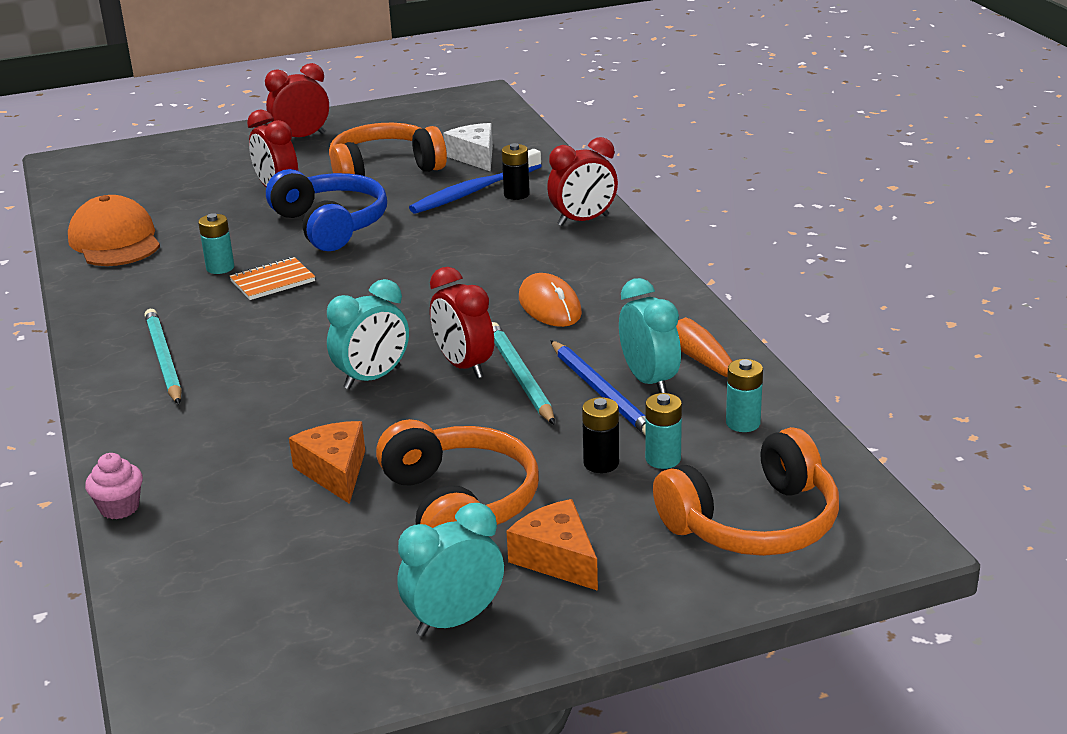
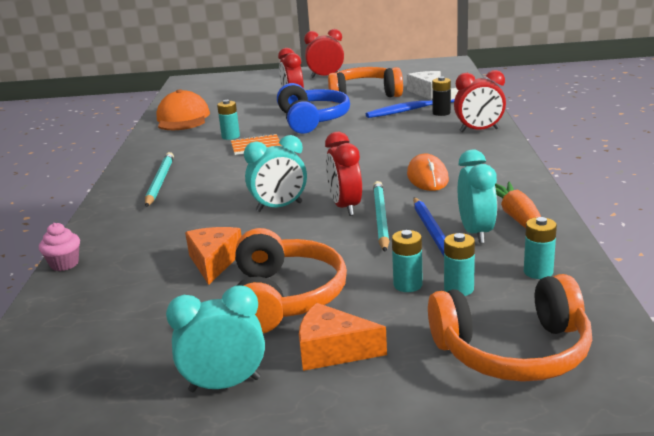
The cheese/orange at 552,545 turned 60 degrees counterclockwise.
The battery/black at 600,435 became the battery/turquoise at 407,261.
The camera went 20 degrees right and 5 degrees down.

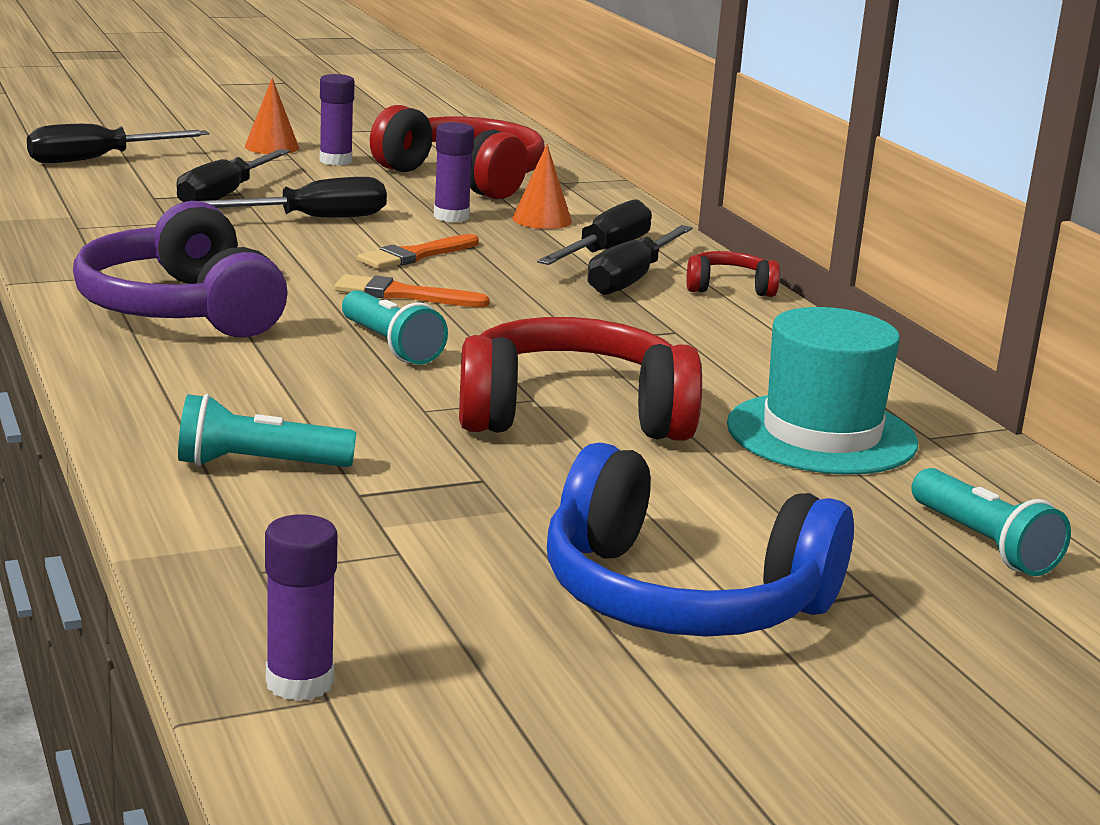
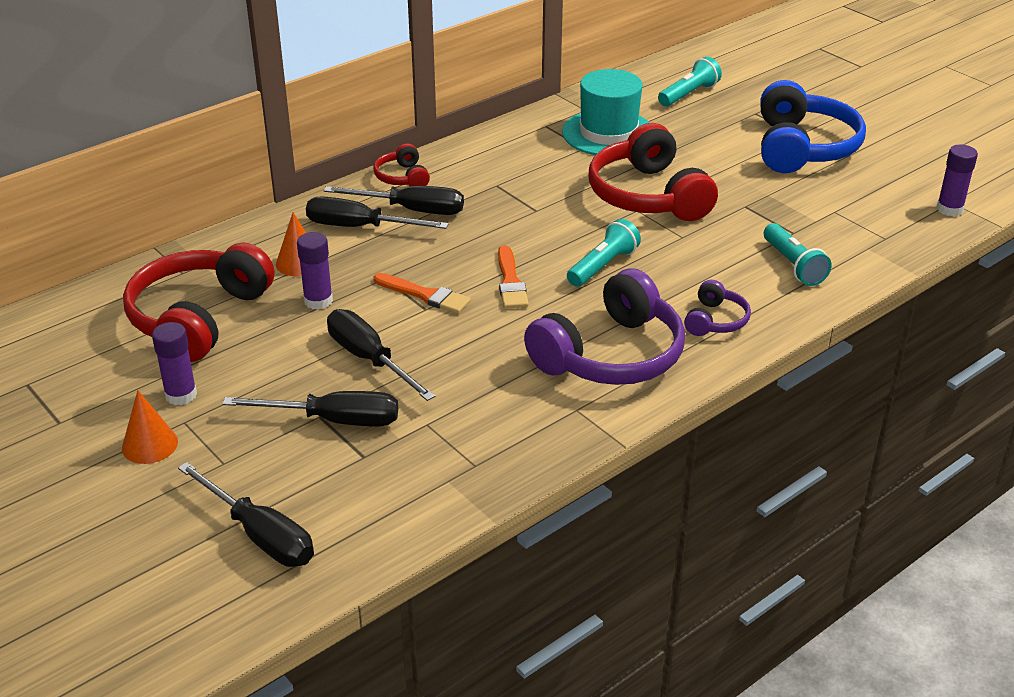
The headphones/purple at 717,308 appeared.
The camera went 105 degrees left and 15 degrees up.

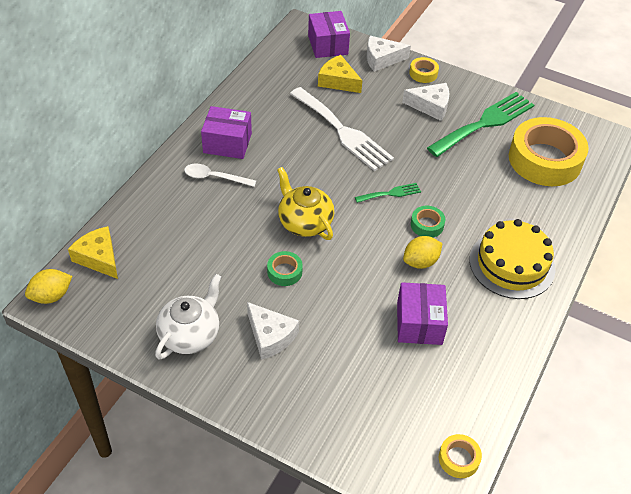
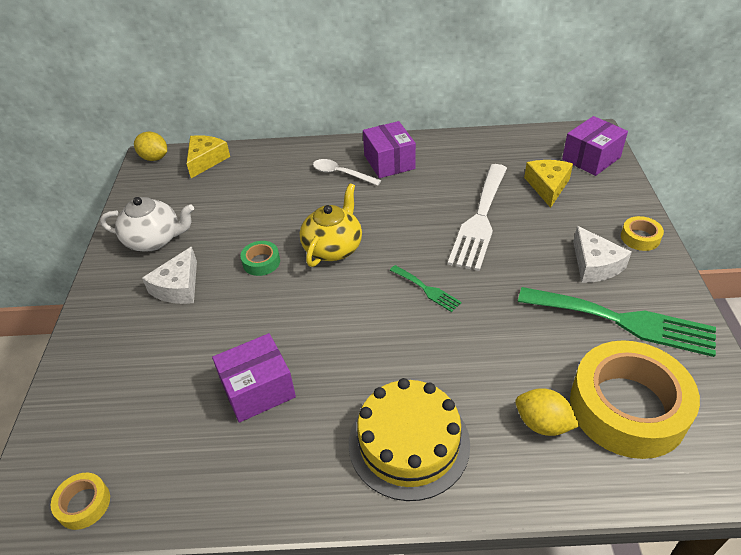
The spoon/white at 220,175 turned 45 degrees counterclockwise.
The cheese/white at 389,54 disappeared.
The lemon/yellow moved from 422,252 to 547,412.
The tape/green at 428,222 disappeared.
The camera went 65 degrees right and 5 degrees down.

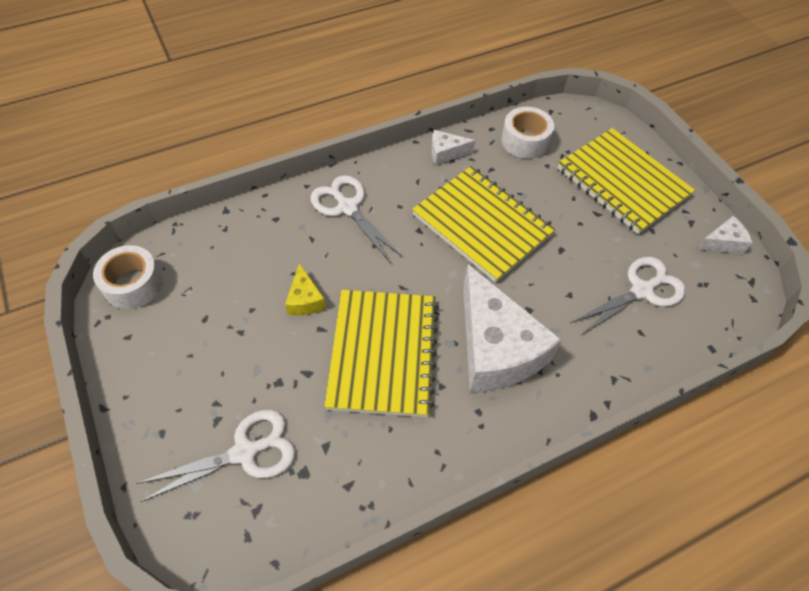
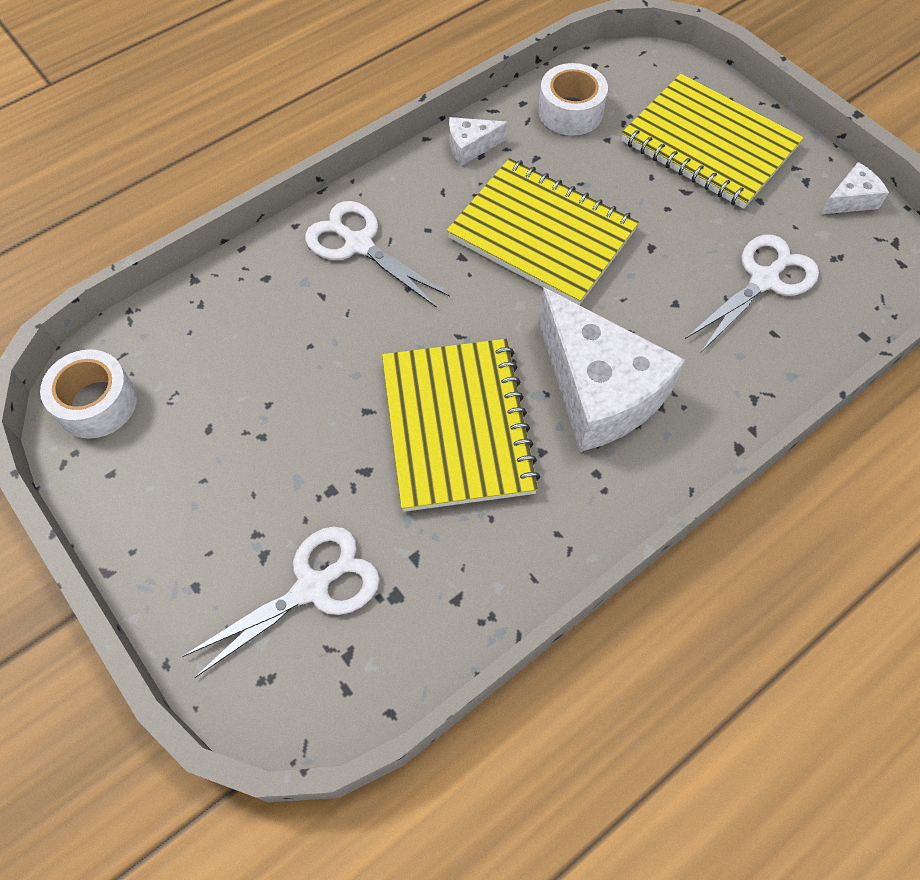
The cheese/yellow at 305,289 disappeared.
The camera went 10 degrees left and 5 degrees up.

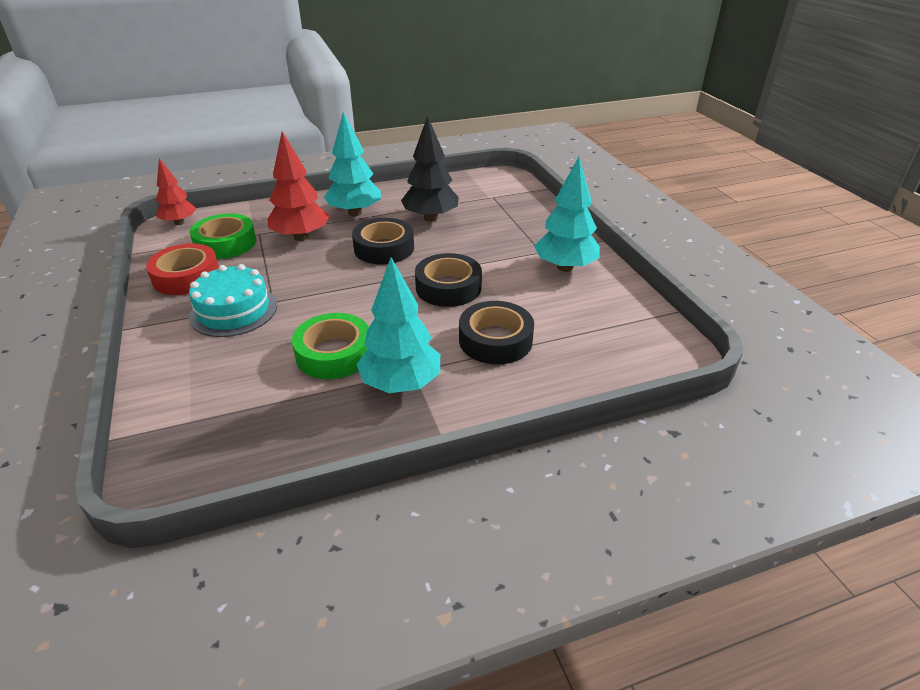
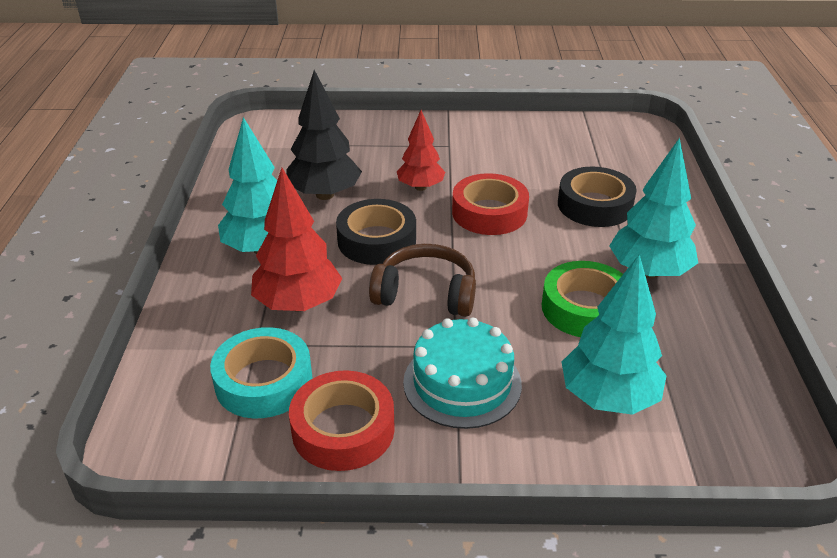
The tree/red moved from 176,191 to 421,150.
The tape/green at 223,236 became the tape/turquoise at 261,372.
The tape/black at 448,280 became the tape/red at 490,204.
The tree/turquoise moved from 567,214 to 614,334.
The headphones/brown at 422,280 appeared.
The camera went 70 degrees left and 0 degrees up.

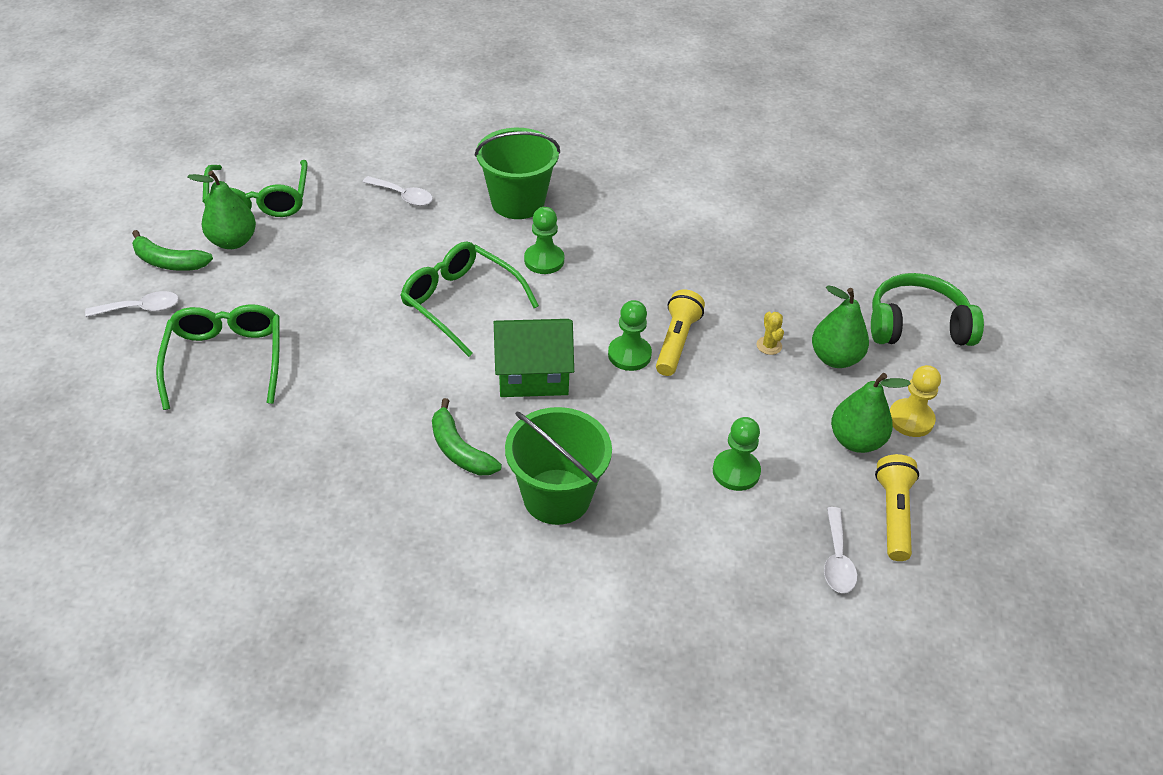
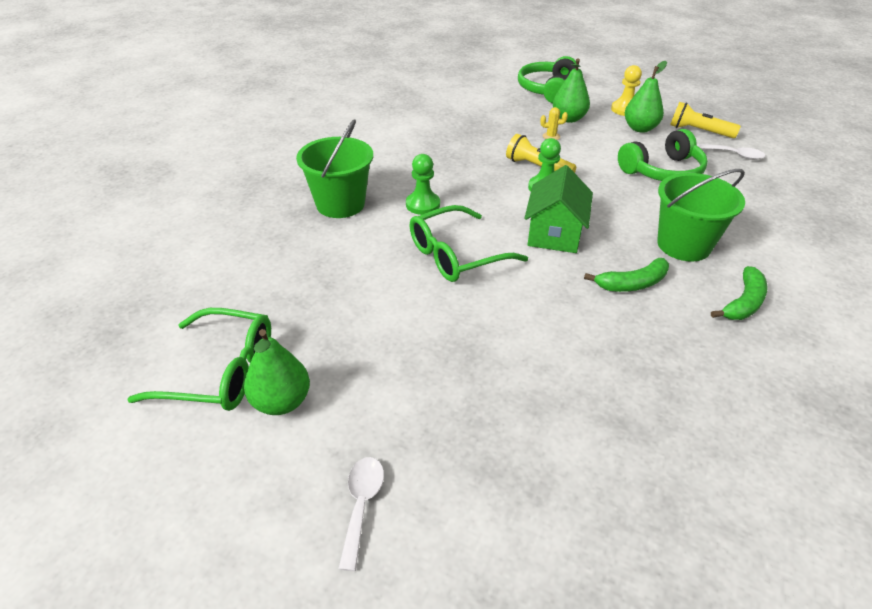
The banana/green moved from 172,250 to 739,293.
The glasses/green at 218,357 disappeared.
The spoon/white at 398,191 disappeared.
The pawn/green at 737,454 was replaced by the headphones/green at 663,155.
The camera went 70 degrees left and 5 degrees down.

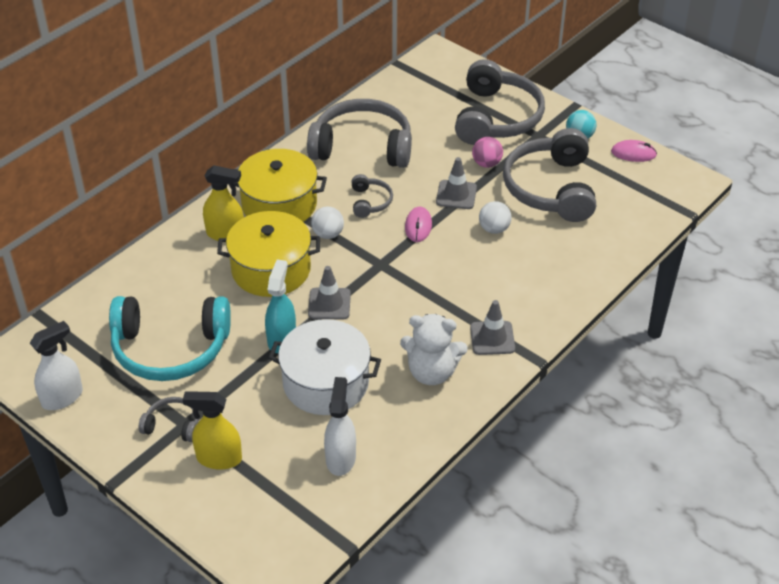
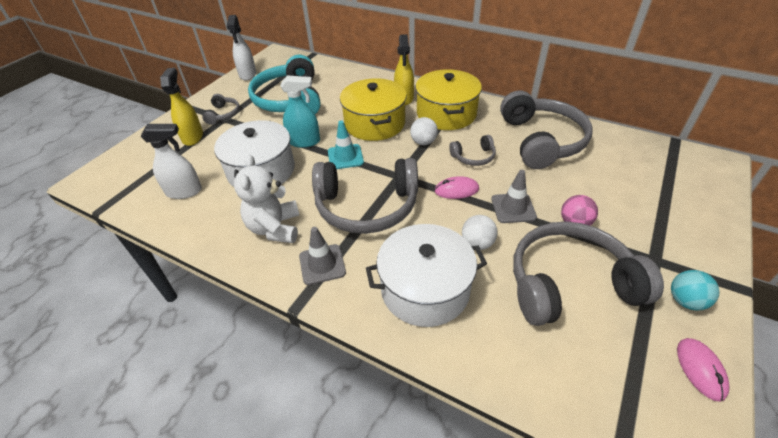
The spray bottle/white at 56,365 turned 45 degrees clockwise.
The traffic cone/grey at 329,293 became the traffic cone/turquoise at 346,145.
The headphones/grey moved from 500,102 to 365,196.
The pot/white at 426,275 appeared.
The camera went 80 degrees right and 0 degrees up.

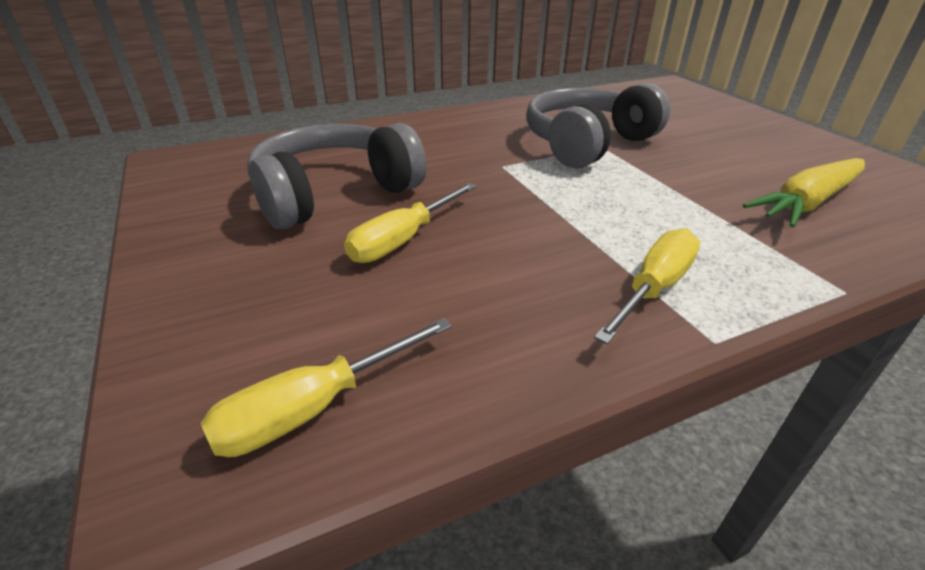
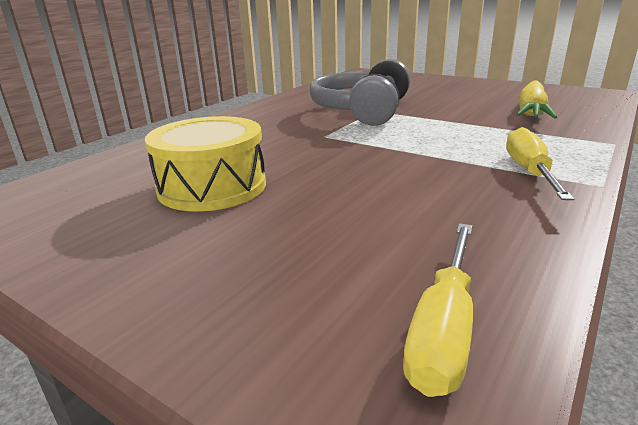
The headphones/grey at 337,176 was replaced by the drum/yellow at 205,164.
The screwdriver/yellow at 410,223 disappeared.
The camera went 30 degrees left and 10 degrees down.

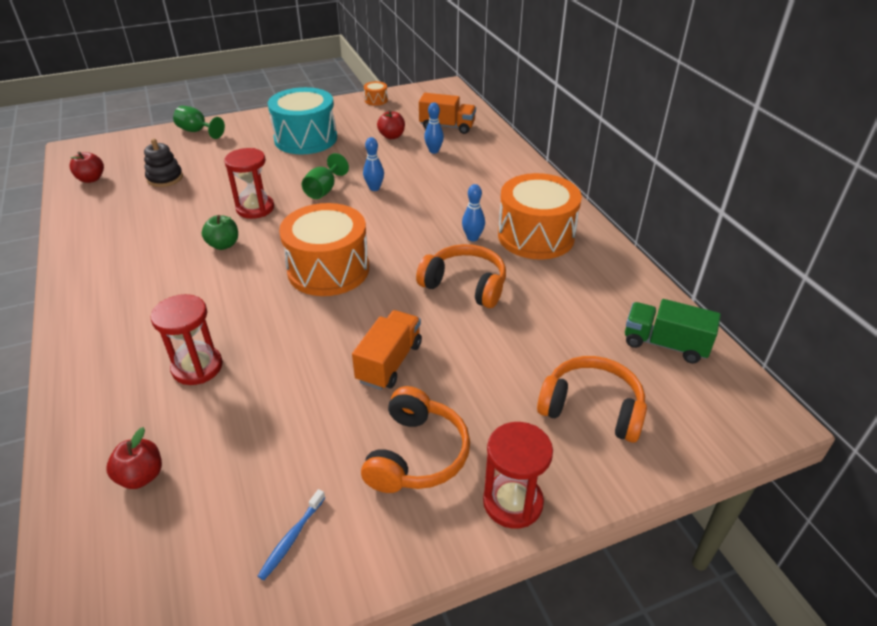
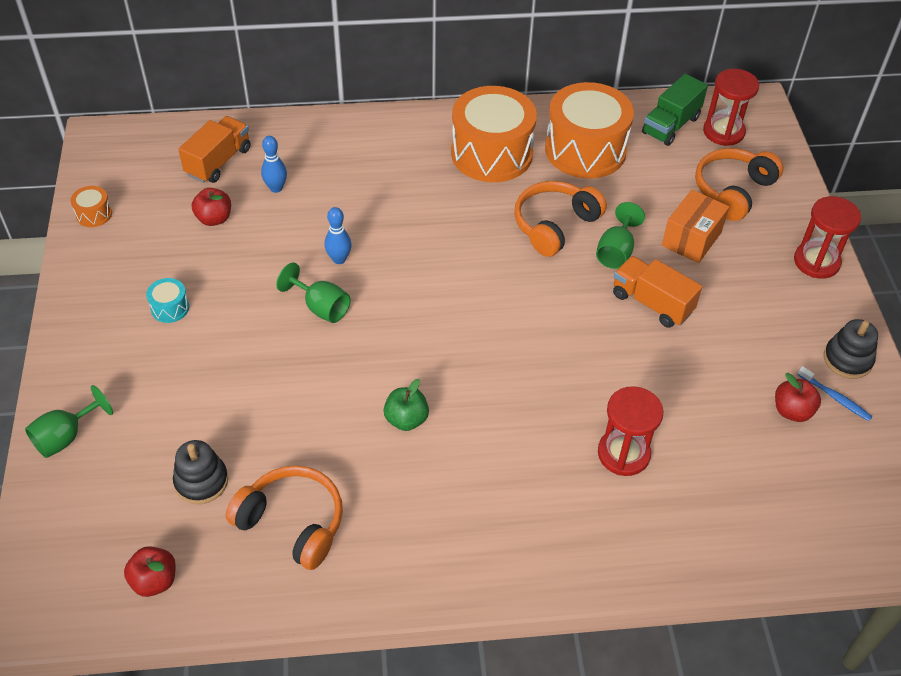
The apple/red moved from 134,458 to 798,397.
The hourglass/red moved from 249,183 to 731,107.
The drum/turquoise at 302,120 changed to 0.41 times the size.
The drum/orange moved from 324,249 to 589,130.
The headphones/orange moved from 415,439 to 284,518.
The bowling pin/blue at 473,212 disappeared.
The goblet/green at 620,235 appeared.
The box/orange at 695,226 appeared.
The stacking toy/black at 851,349 appeared.
The camera went 75 degrees left and 10 degrees up.

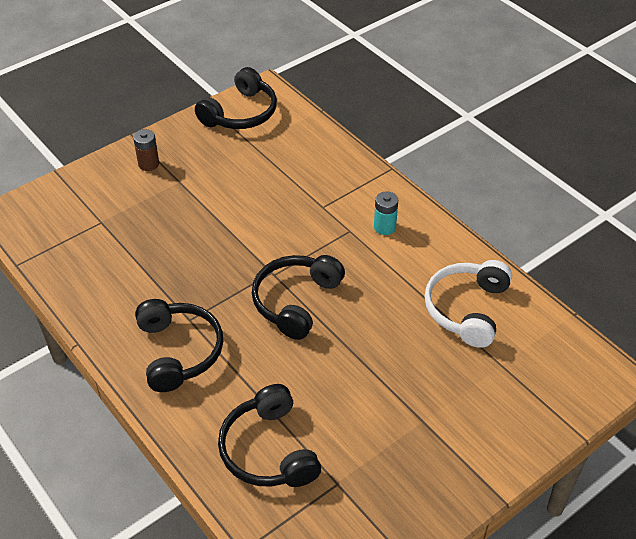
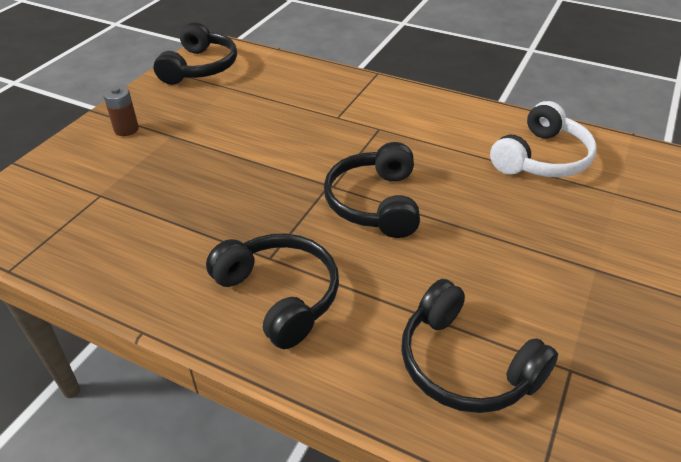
The battery/turquoise at 386,213 disappeared.
The headphones/white at 468,304 turned 135 degrees counterclockwise.
The camera went 25 degrees left and 5 degrees down.

